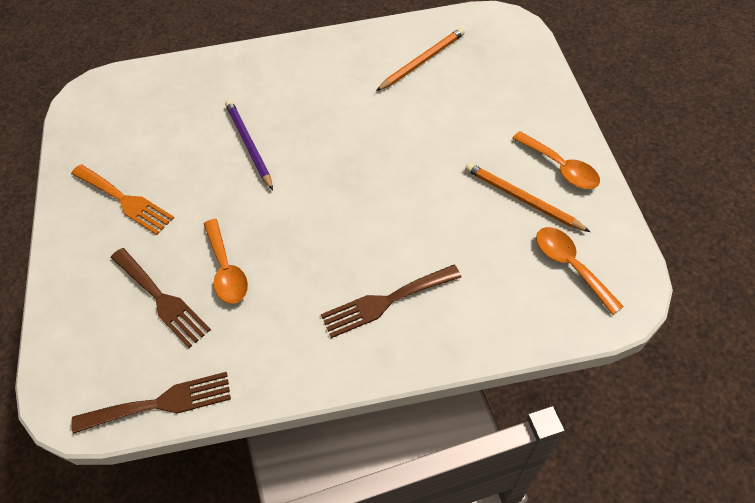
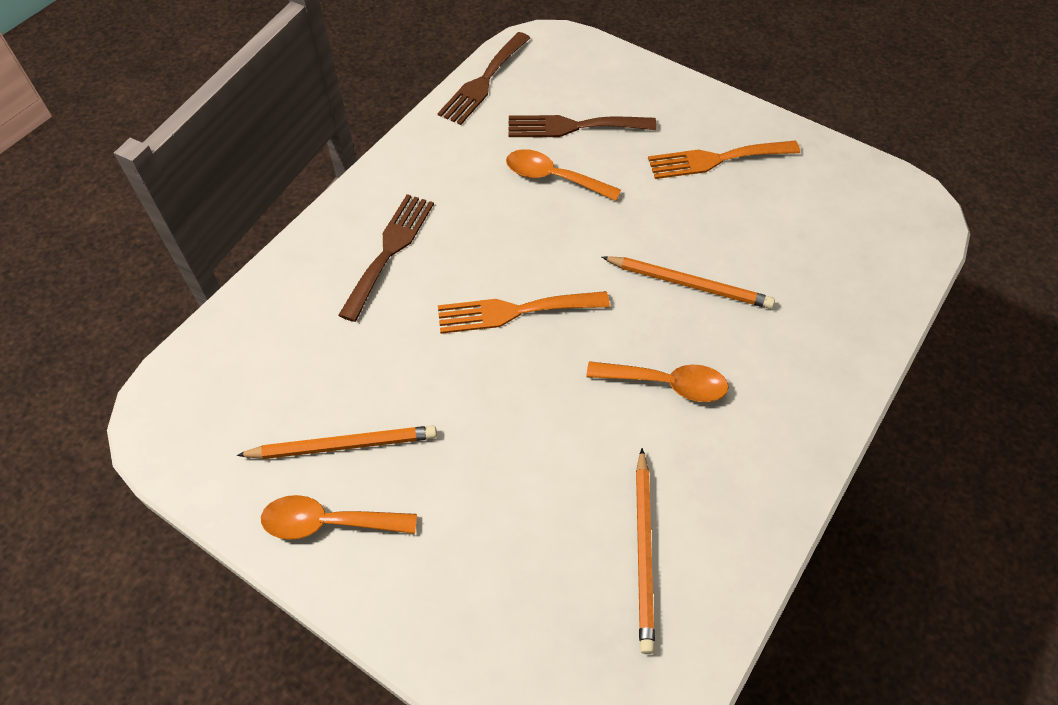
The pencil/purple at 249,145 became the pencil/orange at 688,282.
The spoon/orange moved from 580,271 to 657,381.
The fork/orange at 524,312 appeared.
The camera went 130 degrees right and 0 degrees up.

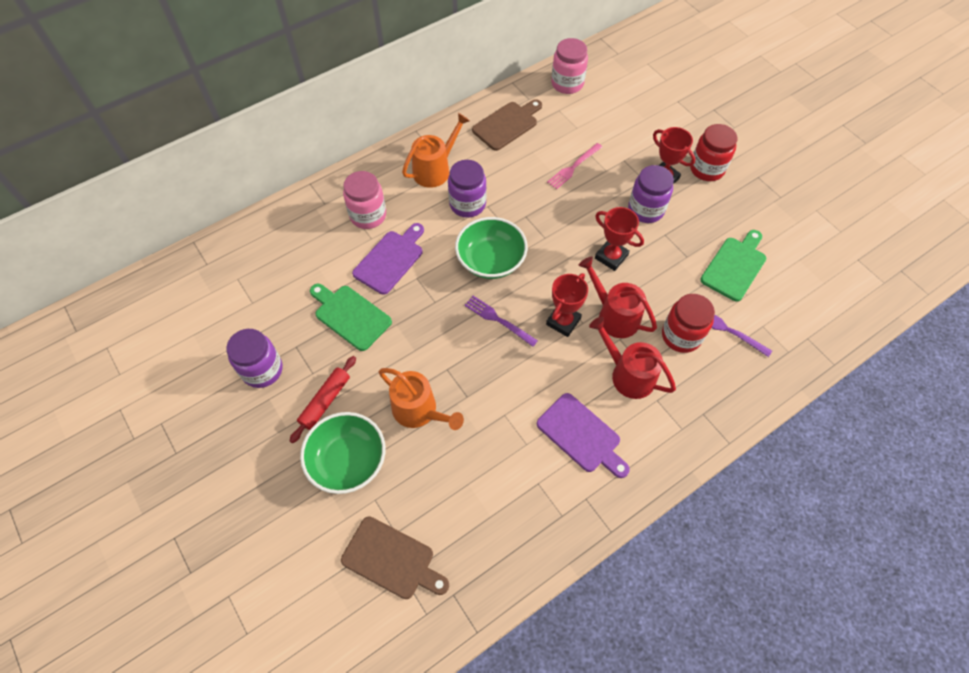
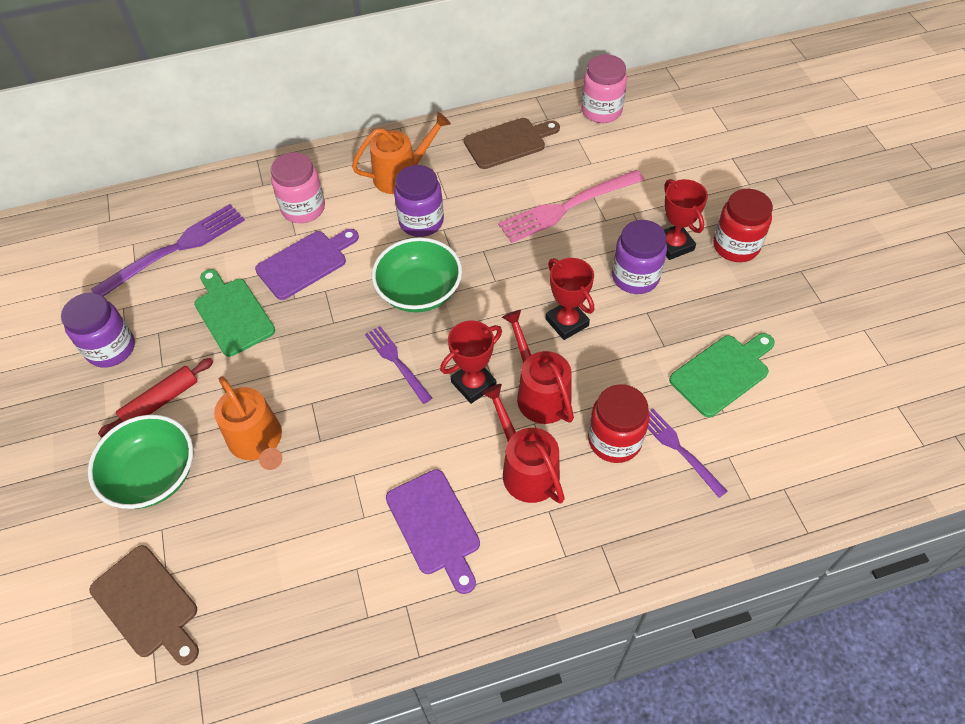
The fork/pink at 574,166 changed to 1.71 times the size.
The fork/purple at 167,250 appeared.
The camera went 20 degrees right and 5 degrees down.

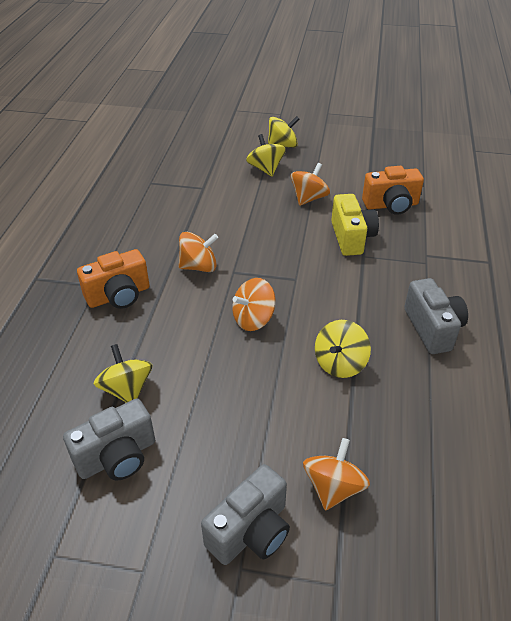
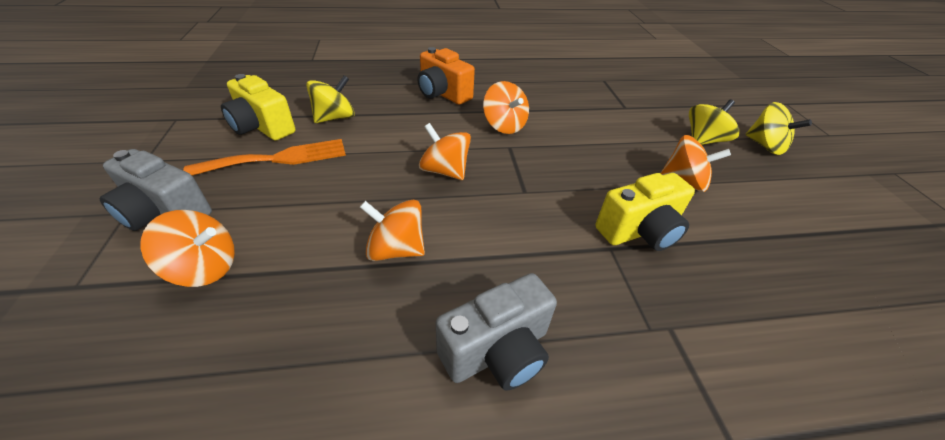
The camera/grey at 109,440 became the camera/yellow at 258,107.
The spinning top/yellow at 343,349 became the spinning top/orange at 392,230.
The camera/orange at 393,190 disappeared.
The fork/orange at 264,157 appeared.
The camera went 70 degrees right and 0 degrees up.

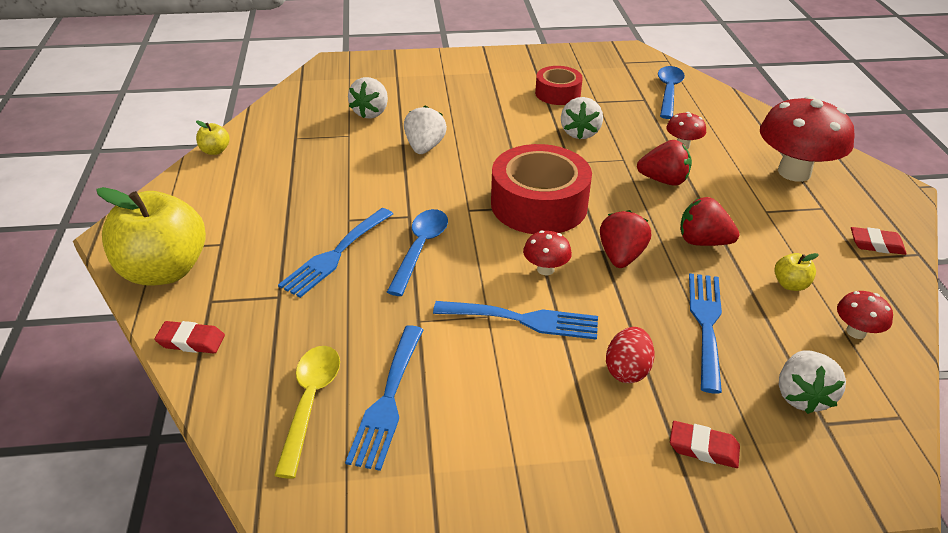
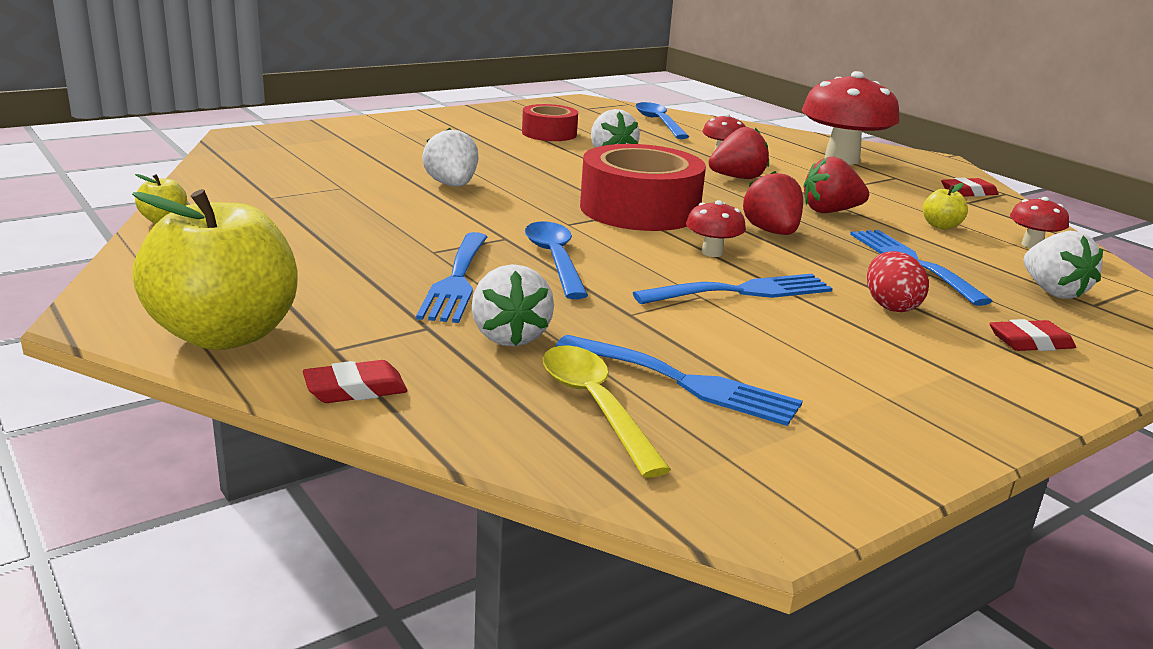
The fork/blue at 384,398 turned 45 degrees counterclockwise.
The strawberry/white moved from 368,97 to 512,305.
The camera went 30 degrees left and 15 degrees down.

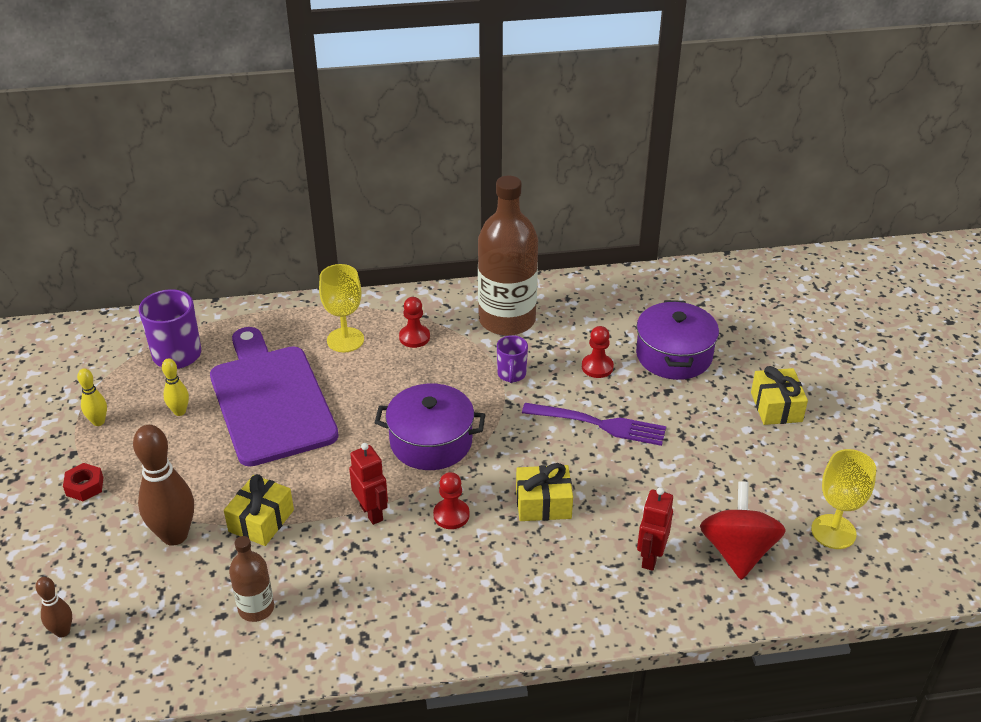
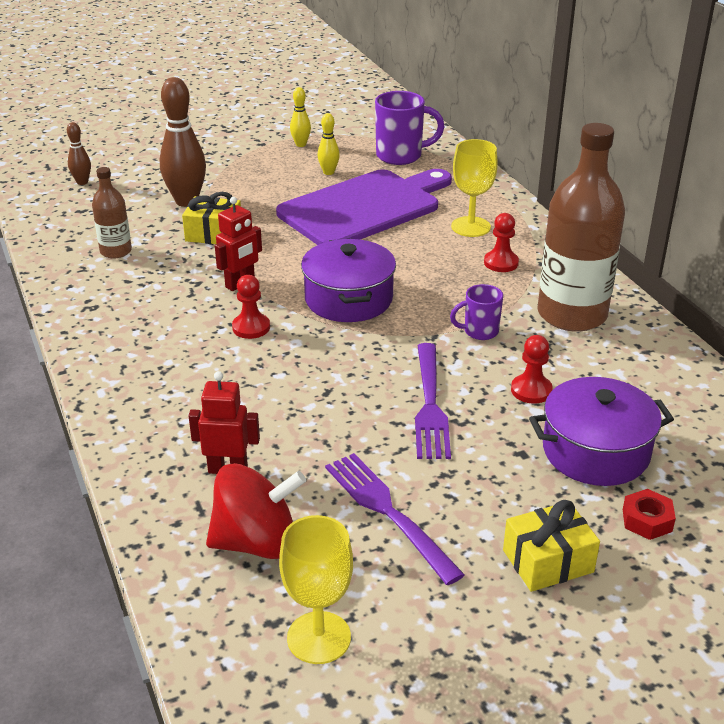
The nut/red moved from 83,482 to 649,514.
The gift/yellow at 544,492 disappeared.
The fork/purple at 395,519 appeared.
The camera went 75 degrees right and 5 degrees down.

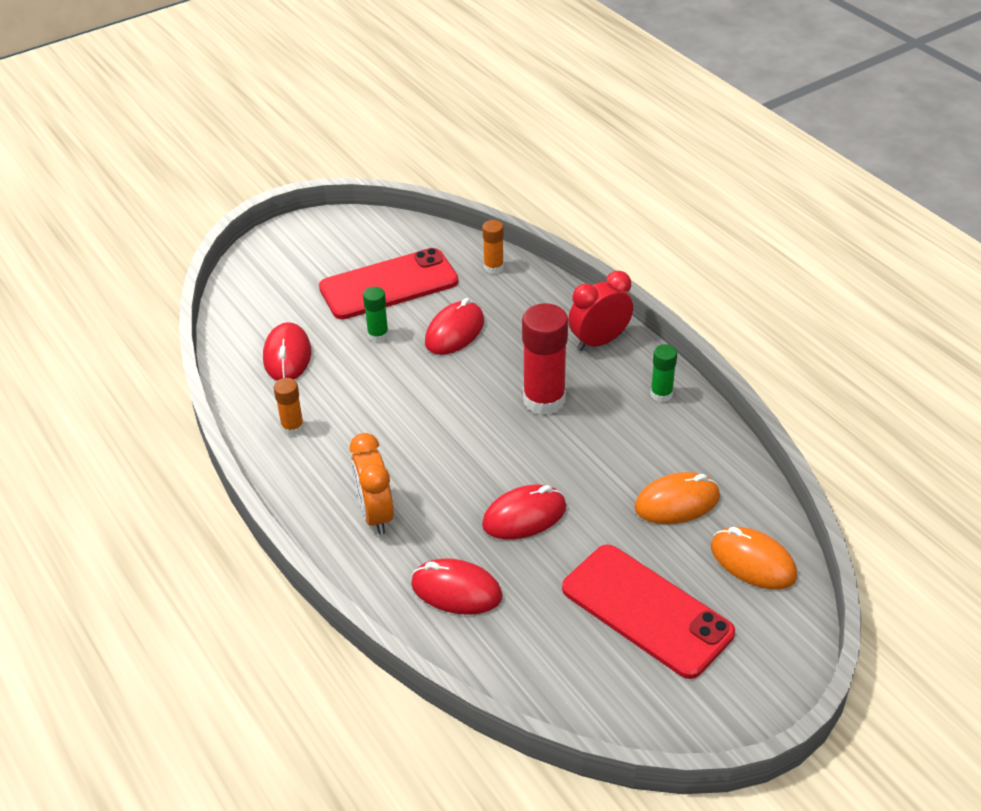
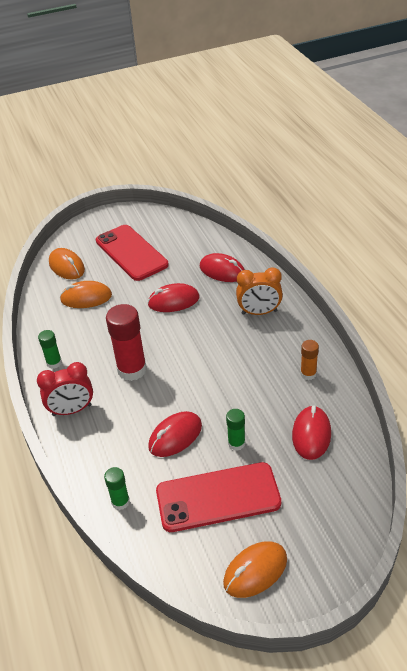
The clock/orange at 372,484 turned 90 degrees clockwise.
The glue stick/orange at 493,247 became the glue stick/green at 117,488.
The mouse/orange at 255,569 appeared.
The camera went 165 degrees left and 0 degrees up.

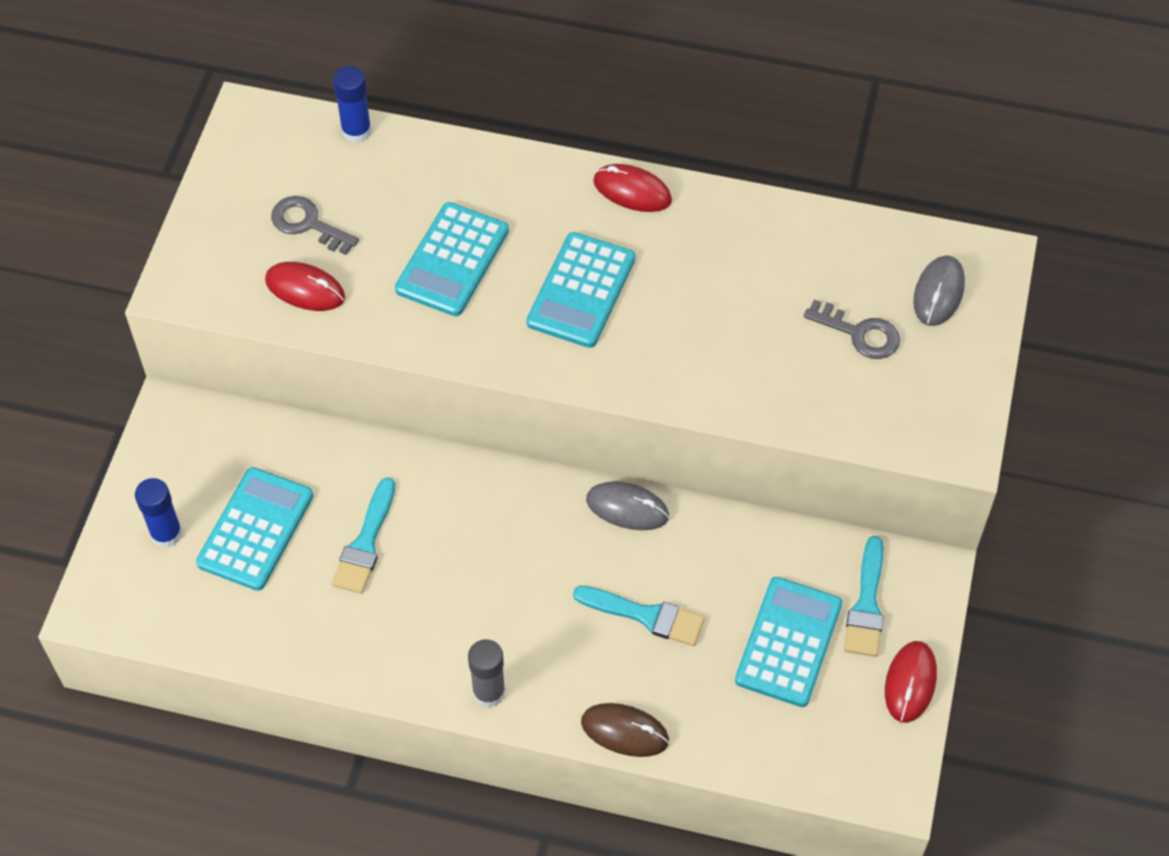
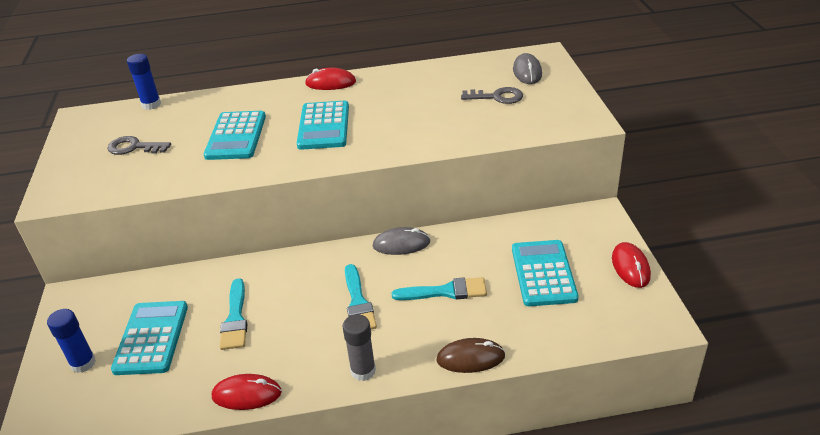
The mouse/red moved from 305,286 to 247,392.
The brush/turquoise moved from 864,596 to 361,296.
The camera went 20 degrees left and 20 degrees down.

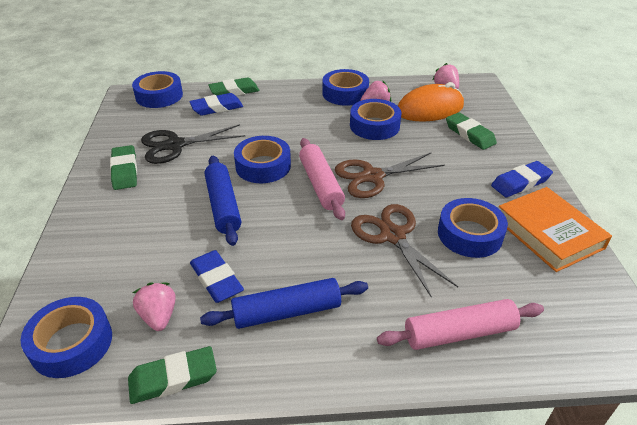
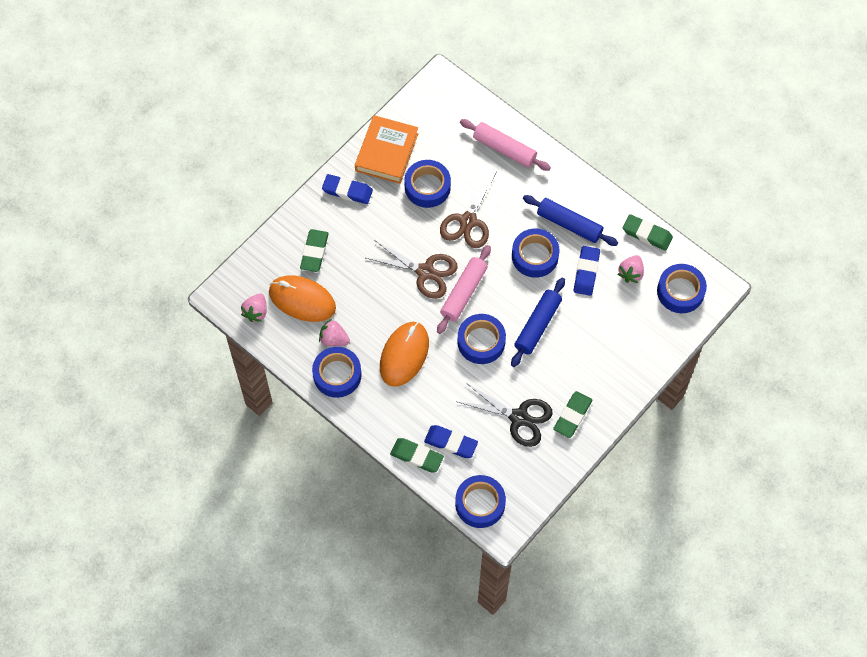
The tape/blue moved from 376,119 to 536,253.
The mouse/orange at 404,354 appeared.
The camera went 135 degrees left and 25 degrees up.

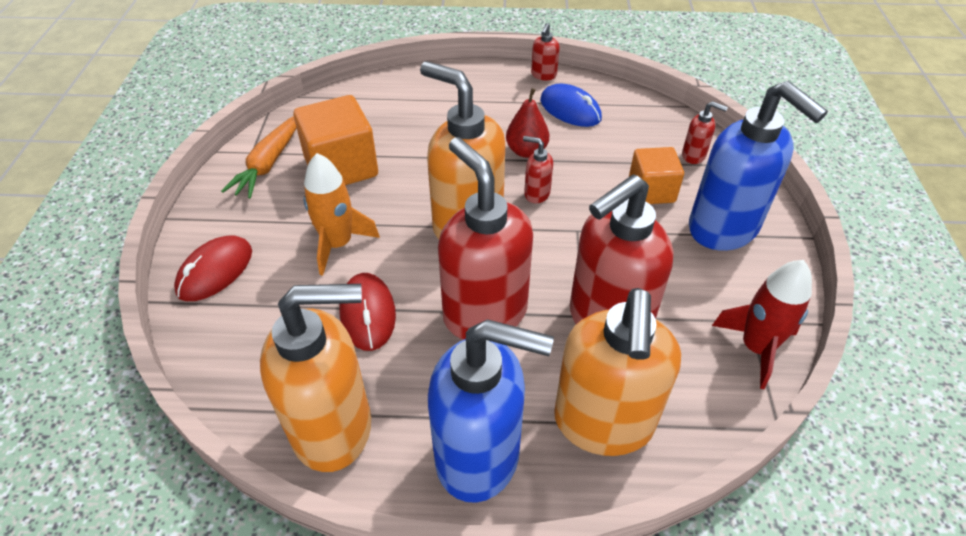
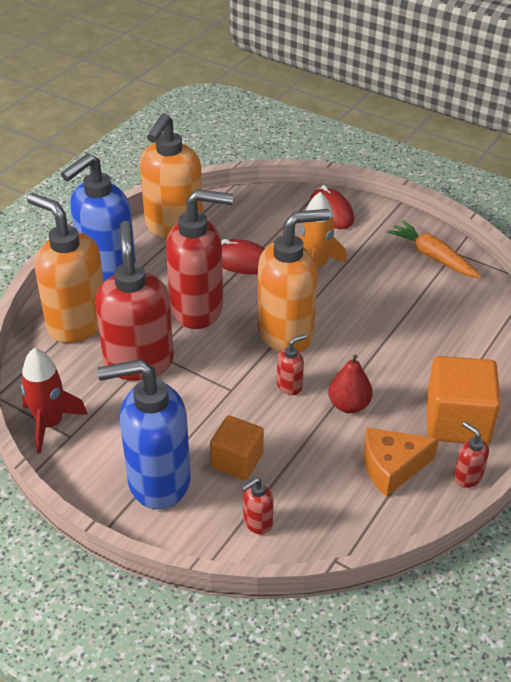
The cube/orange moved from 335,140 to 463,400.
The mouse/blue at 571,105 was replaced by the cheese/orange at 401,462.
The camera went 120 degrees right and 5 degrees down.

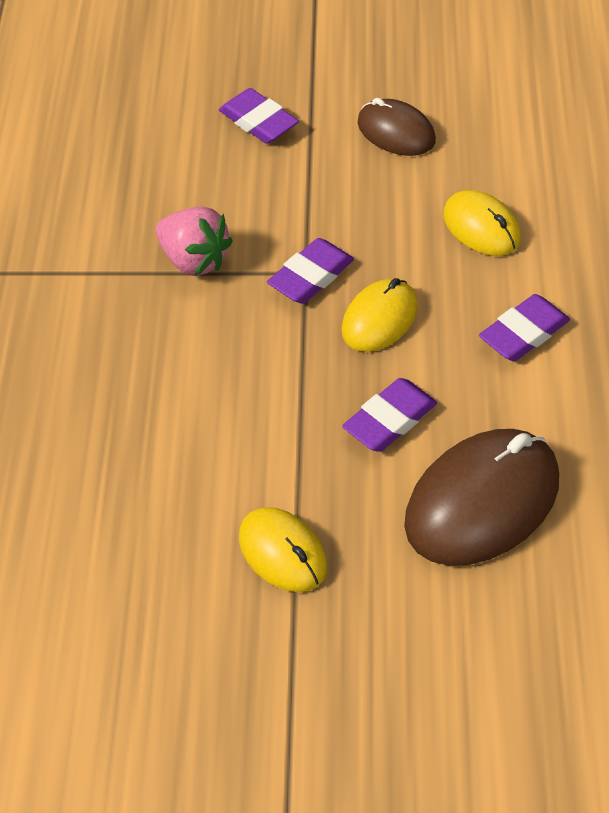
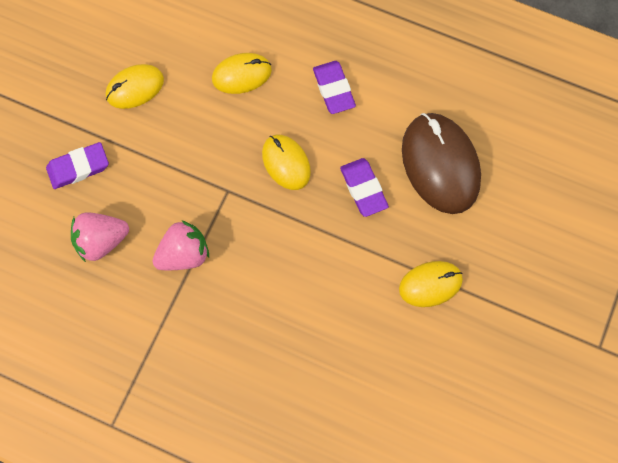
The eraser/purple at 310,271 disappeared.
The mouse/brown at 397,127 became the mouse/yellow at 135,86.
The strawberry/pink at 100,237 appeared.
The camera went 70 degrees left and 20 degrees up.

